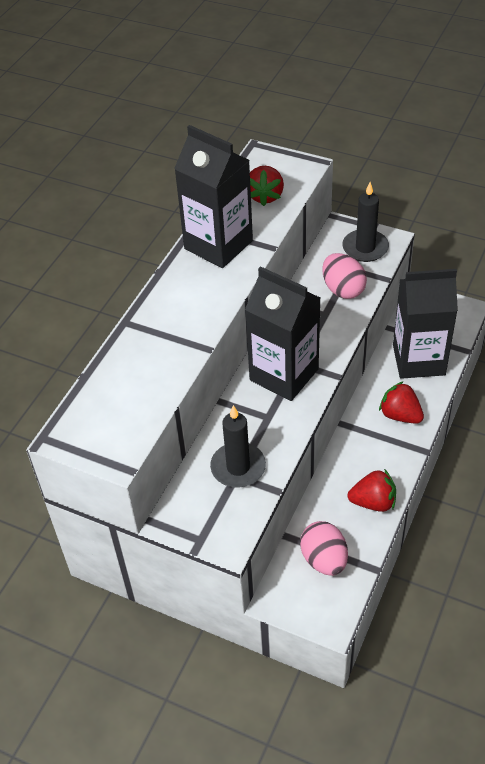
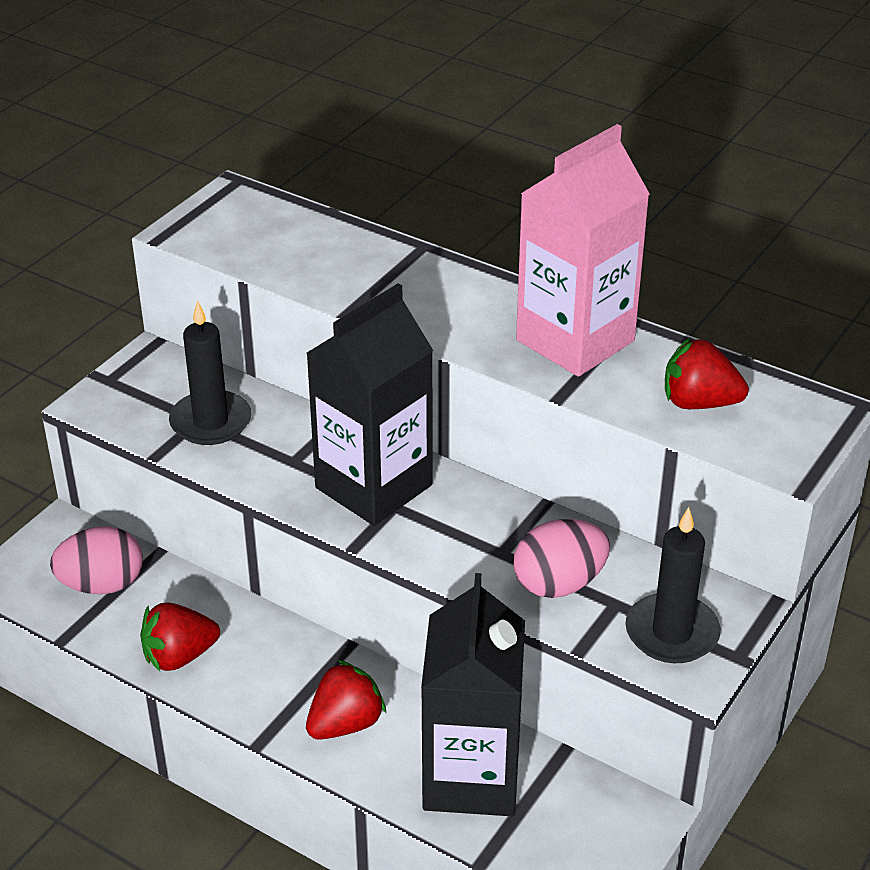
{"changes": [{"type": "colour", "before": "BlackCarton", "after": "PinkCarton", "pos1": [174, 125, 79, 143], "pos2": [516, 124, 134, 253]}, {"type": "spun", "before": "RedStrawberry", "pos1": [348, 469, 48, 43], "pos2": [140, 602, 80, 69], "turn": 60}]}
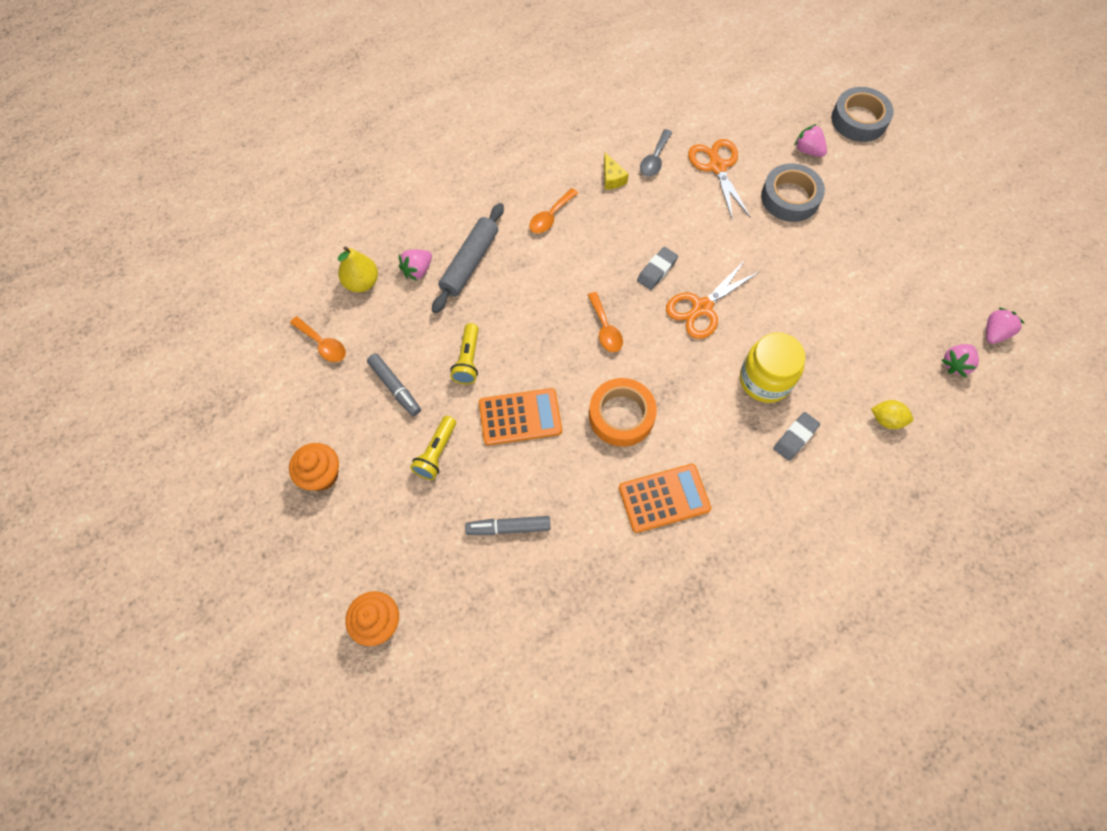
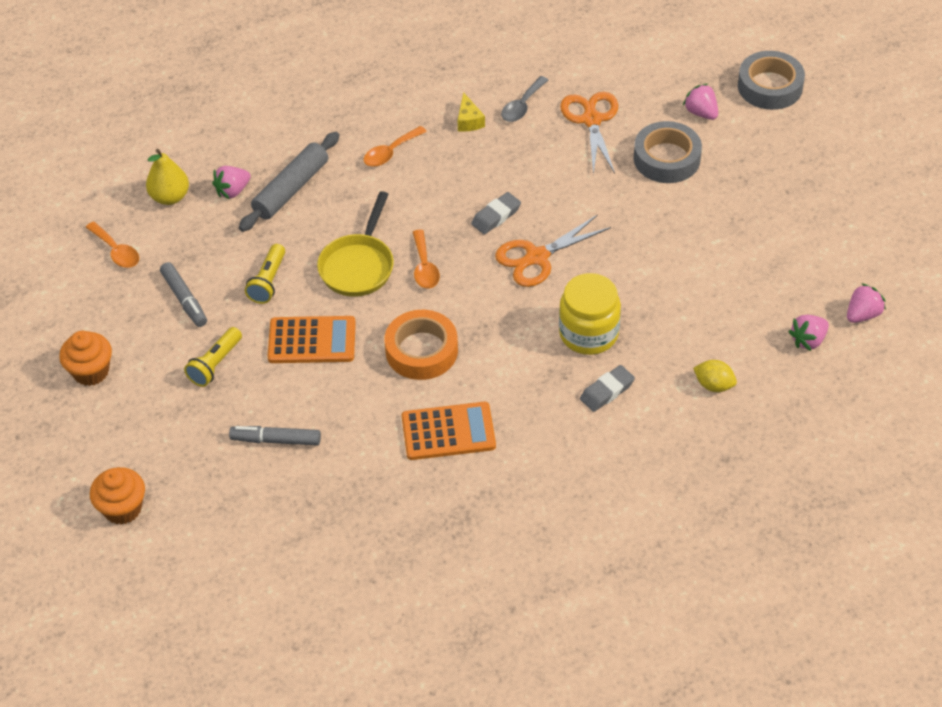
{"changes": [{"type": "appeared", "after": "YellowPan", "pos2": [317, 191, 77, 106]}]}
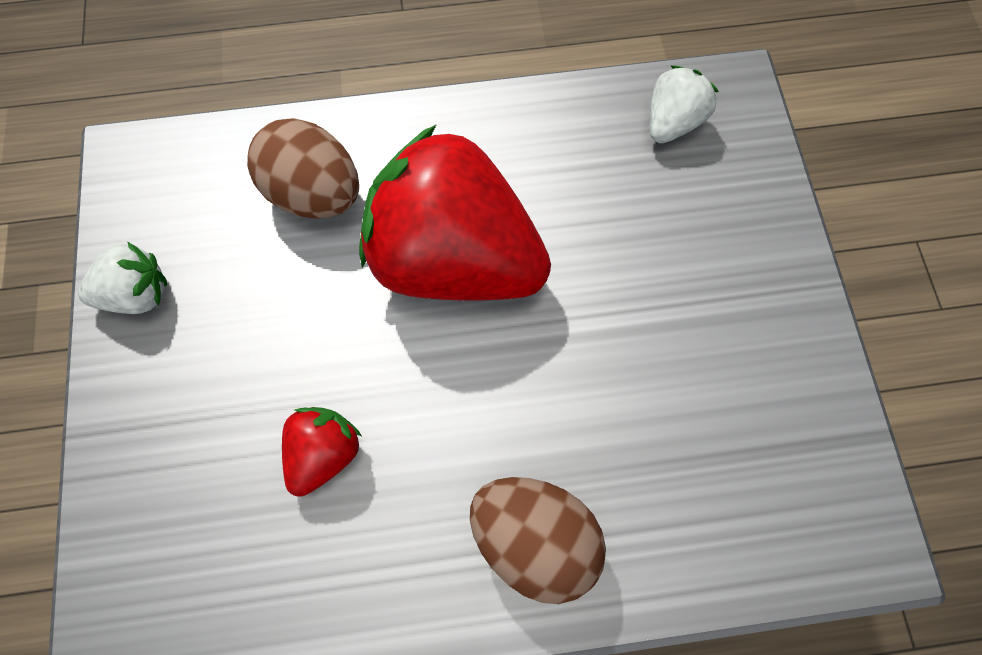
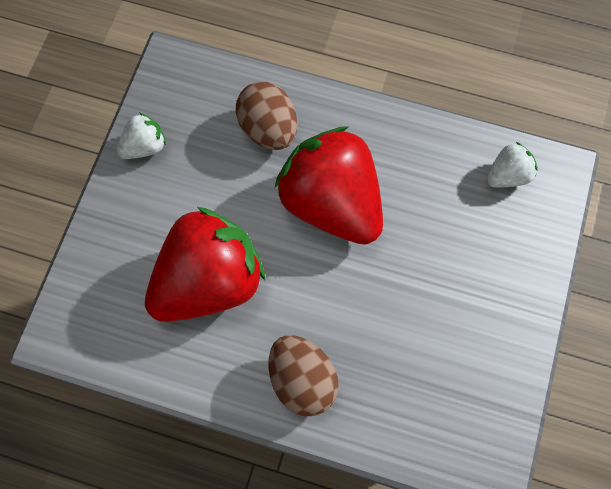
{"changes": [{"type": "spun", "before": "WhiteStrawberry", "pos1": [78, 242, 89, 72], "pos2": [117, 113, 49, 46], "turn": -45}, {"type": "size", "before": "RedStrawberry", "pos1": [282, 407, 79, 90], "pos2": [145, 206, 120, 116], "scale": 2.25}]}
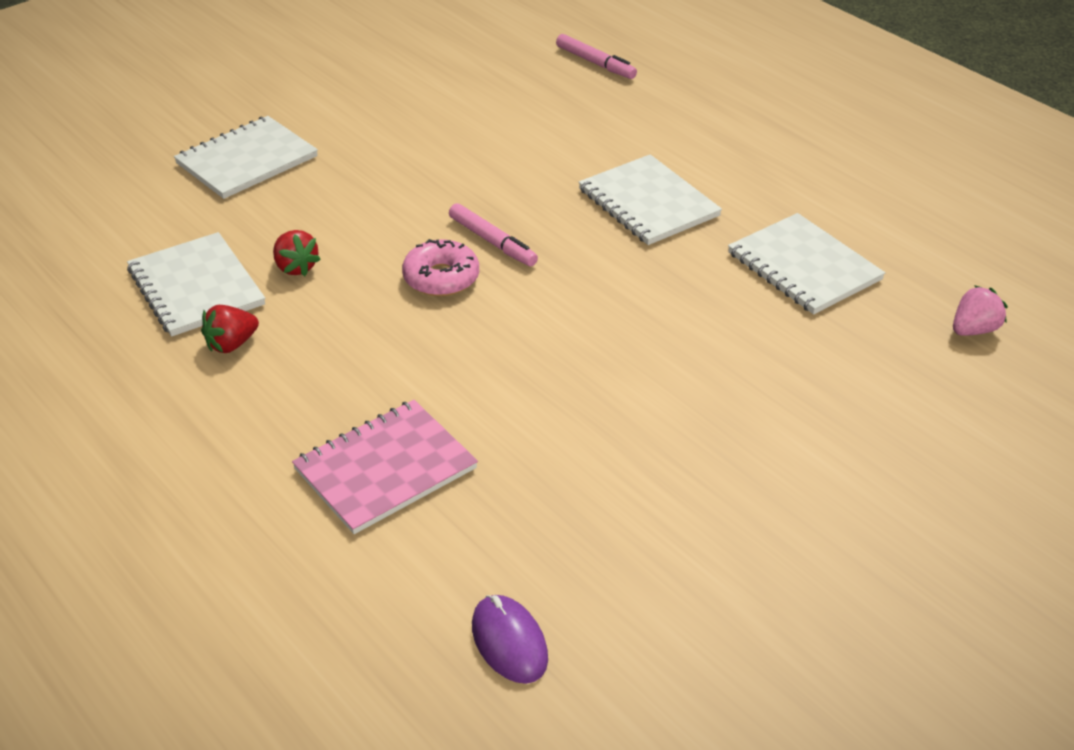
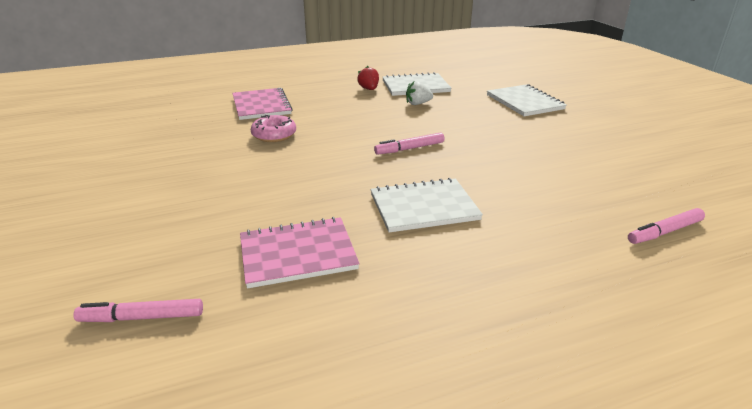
{"changes": [{"type": "colour", "before": "RedStrawberry", "after": "WhiteStrawberry", "pos1": [273, 230, 48, 46], "pos2": [406, 81, 27, 24]}, {"type": "relocated", "before": "PinkDonut", "pos1": [402, 239, 77, 57], "pos2": [251, 115, 45, 27]}, {"type": "missing", "before": "PurpleMouse", "pos1": [472, 595, 76, 89]}, {"type": "colour", "before": "WhiteNotebook", "after": "PinkNotebook", "pos1": [728, 213, 157, 101], "pos2": [240, 217, 120, 71]}, {"type": "exchanged", "before": "PinkStrawberry", "after": "PinkMarker", "pos1": [953, 285, 55, 51], "pos2": [73, 299, 130, 23]}]}
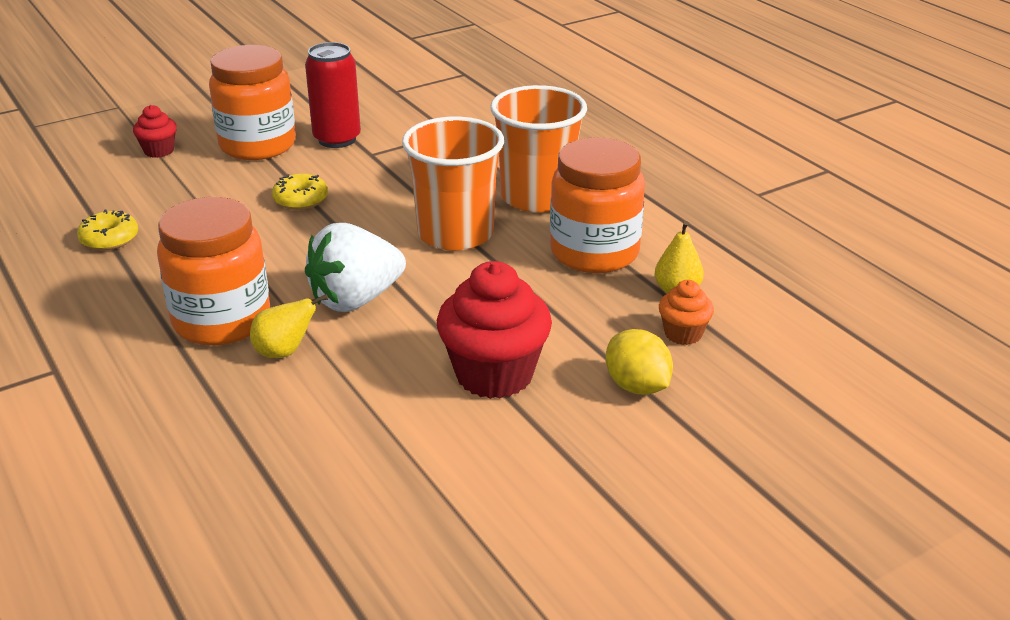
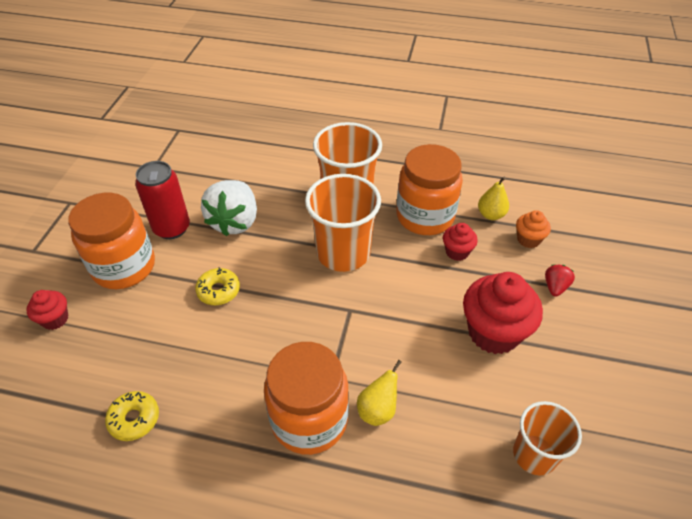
{"changes": [{"type": "relocated", "before": "WhiteStrawberry", "pos1": [305, 223, 101, 89], "pos2": [201, 180, 56, 56]}, {"type": "exchanged", "before": "YellowLemon", "after": "RedStrawberry", "pos1": [606, 329, 67, 66], "pos2": [545, 264, 30, 33]}, {"type": "appeared", "after": "RedCupcake", "pos2": [443, 223, 35, 38]}, {"type": "appeared", "after": "OrangeCup", "pos2": [513, 401, 69, 75]}]}
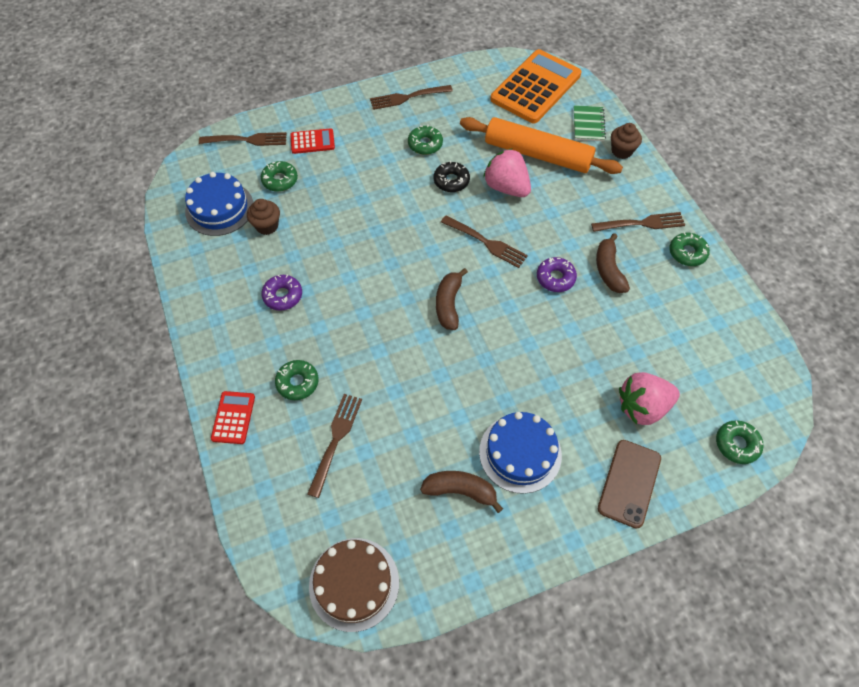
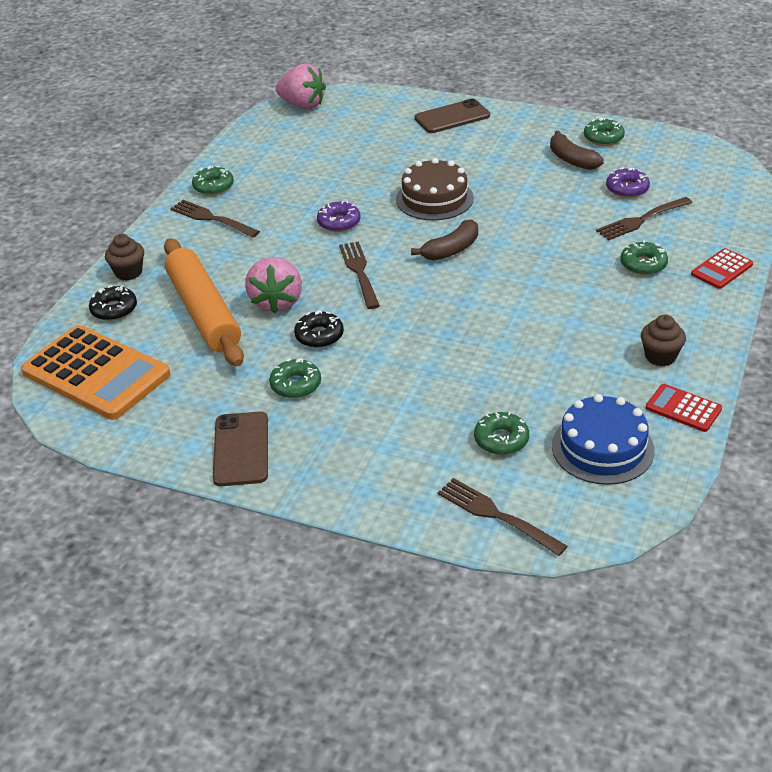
{"changes": [{"type": "relocated", "before": "BrownCupcake", "pos1": [247, 199, 33, 36], "pos2": [641, 315, 45, 51]}, {"type": "relocated", "before": "PurpleDonut", "pos1": [261, 275, 41, 36], "pos2": [606, 167, 44, 31]}, {"type": "relocated", "before": "RedCalculator", "pos1": [290, 128, 45, 26], "pos2": [646, 384, 76, 48]}, {"type": "relocated", "before": "BrownCake", "pos1": [309, 538, 90, 94], "pos2": [396, 158, 78, 62]}, {"type": "exchanged", "before": "BrownFork", "after": "BrownPhone", "pos1": [370, 85, 83, 25], "pos2": [213, 411, 55, 75]}, {"type": "missing", "before": "BlueCake", "pos1": [479, 412, 83, 82]}, {"type": "spun", "before": "OrangeCalculator", "pos1": [490, 49, 91, 74], "pos2": [21, 325, 149, 95], "turn": -135}, {"type": "exchanged", "before": "GreenNotebook", "after": "BlackDonut", "pos1": [574, 105, 32, 36], "pos2": [89, 285, 48, 36]}, {"type": "missing", "before": "BrownBanana", "pos1": [596, 233, 34, 60]}, {"type": "relocated", "before": "PinkStrawberry", "pos1": [619, 372, 61, 53], "pos2": [275, 63, 51, 46]}, {"type": "relocated", "before": "GreenDonut", "pos1": [716, 421, 47, 43], "pos2": [584, 118, 41, 28]}]}
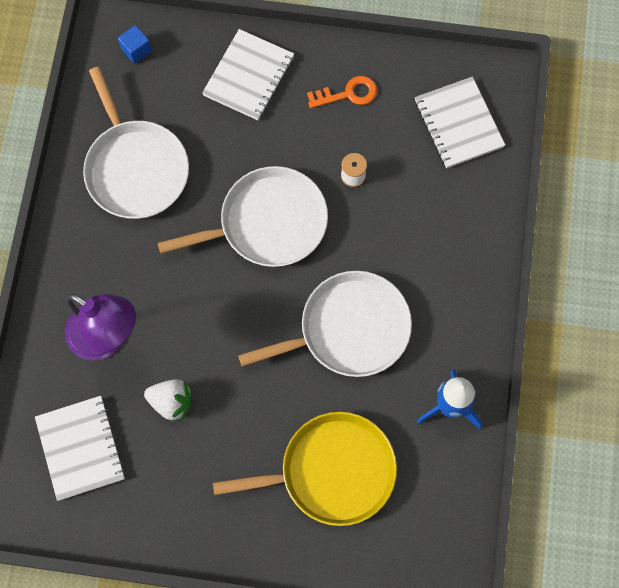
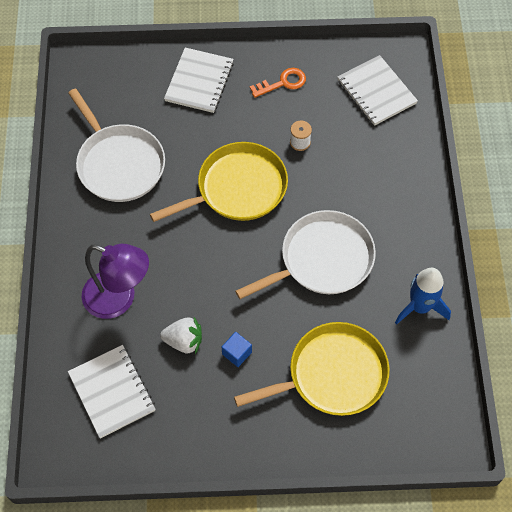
{"changes": [{"type": "relocated", "before": "BlueCube", "pos1": [118, 25, 34, 39], "pos2": [222, 332, 30, 35]}, {"type": "colour", "before": "WhitePan", "after": "YellowPan", "pos1": [158, 166, 170, 101], "pos2": [150, 142, 138, 80]}]}
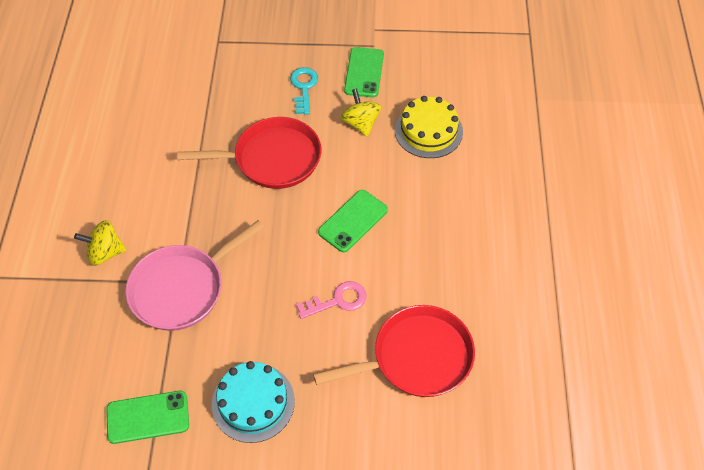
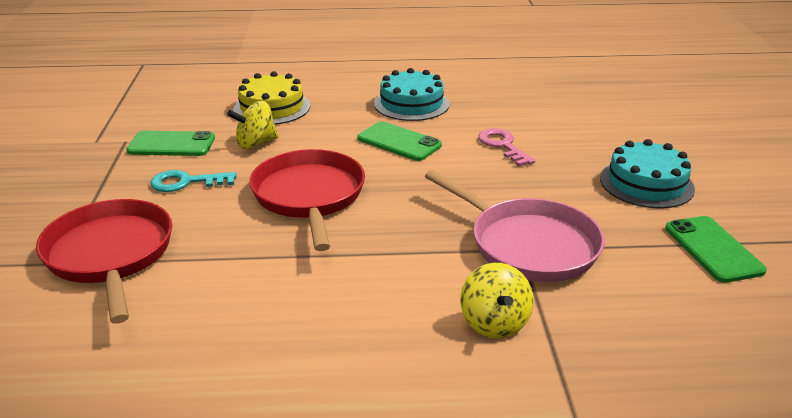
{"changes": [{"type": "relocated", "before": "RedPan", "pos1": [313, 305, 162, 92], "pos2": [36, 199, 136, 125]}, {"type": "appeared", "after": "TurquoiseCake", "pos2": [374, 68, 76, 53]}]}
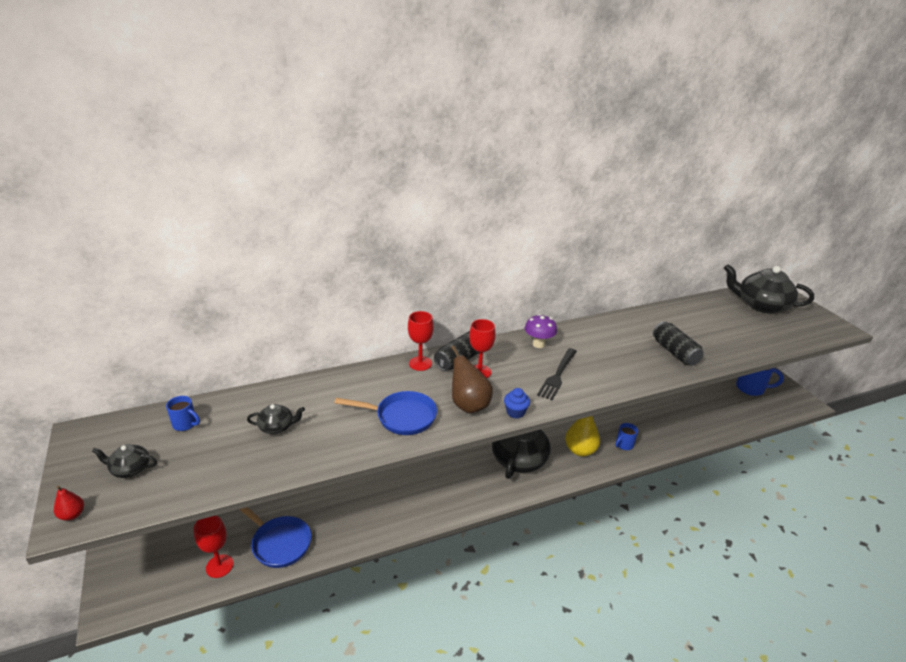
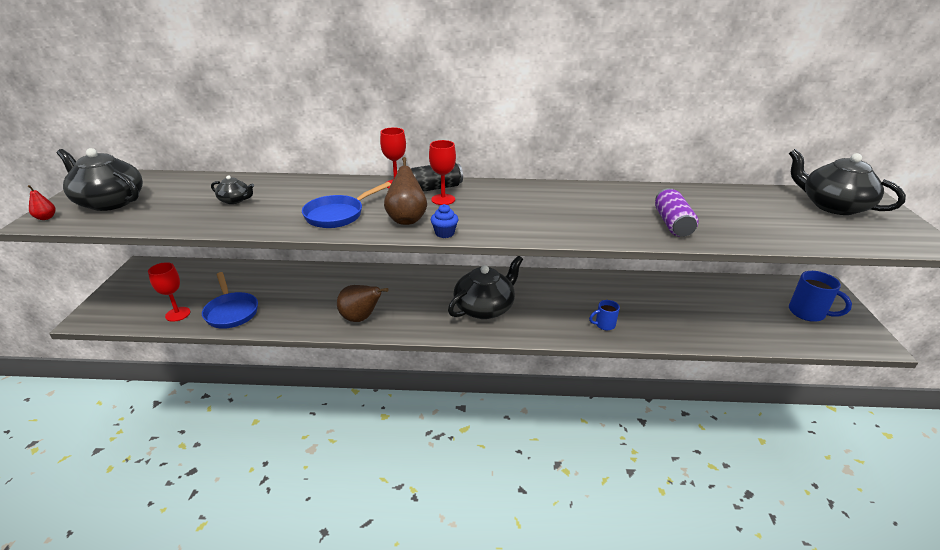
{"changes": [{"type": "size", "before": "BlackTeapot", "pos1": [92, 444, 65, 34], "pos2": [57, 148, 86, 63], "scale": 2.08}, {"type": "missing", "before": "BlueMug", "pos1": [166, 396, 34, 35]}, {"type": "spun", "before": "BluePan", "pos1": [335, 391, 102, 44], "pos2": [302, 182, 89, 46], "turn": 105}, {"type": "missing", "before": "PurpleMushroom", "pos1": [525, 314, 32, 34]}, {"type": "missing", "before": "BlackFork", "pos1": [537, 348, 40, 52]}, {"type": "missing", "before": "YellowPear", "pos1": [565, 416, 35, 40]}, {"type": "colour", "before": "BlackCan", "after": "PurpleCan", "pos1": [653, 321, 51, 45], "pos2": [655, 188, 43, 49]}, {"type": "appeared", "after": "BrownPear", "pos2": [337, 285, 52, 37]}]}
